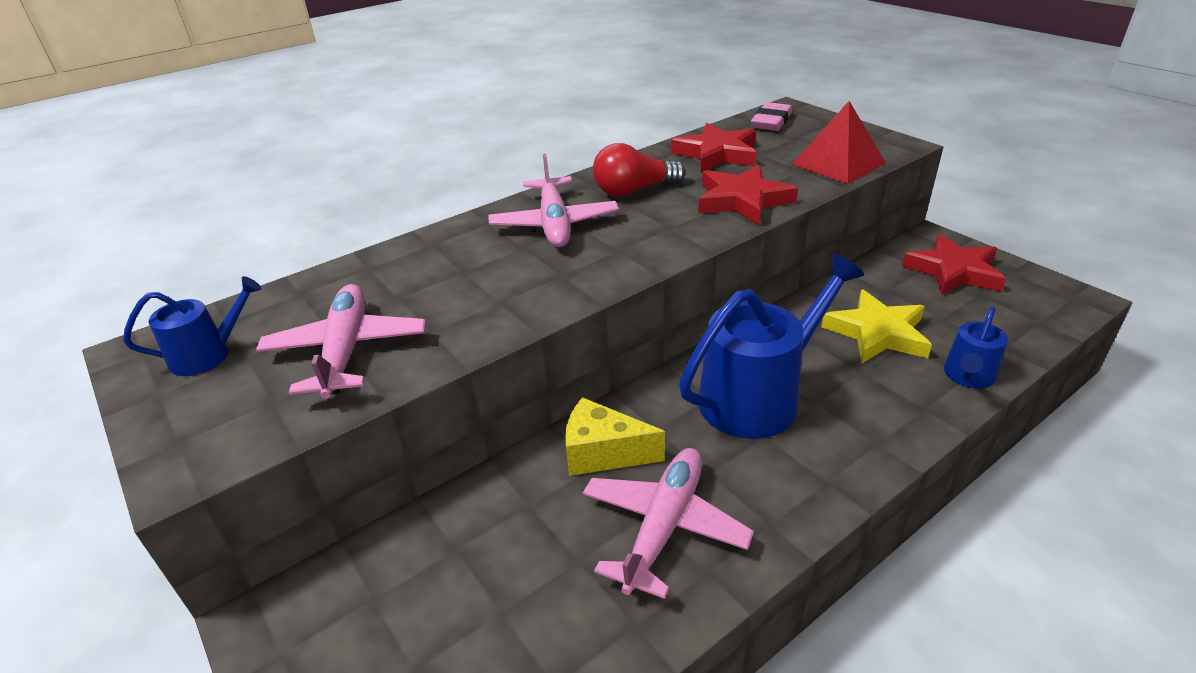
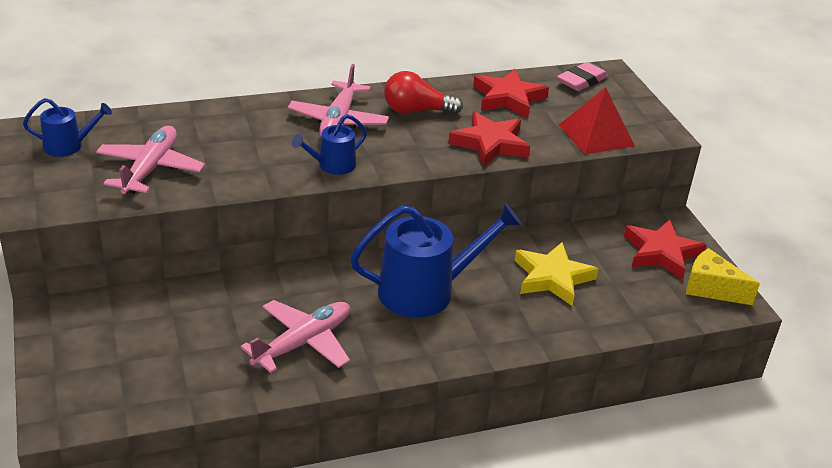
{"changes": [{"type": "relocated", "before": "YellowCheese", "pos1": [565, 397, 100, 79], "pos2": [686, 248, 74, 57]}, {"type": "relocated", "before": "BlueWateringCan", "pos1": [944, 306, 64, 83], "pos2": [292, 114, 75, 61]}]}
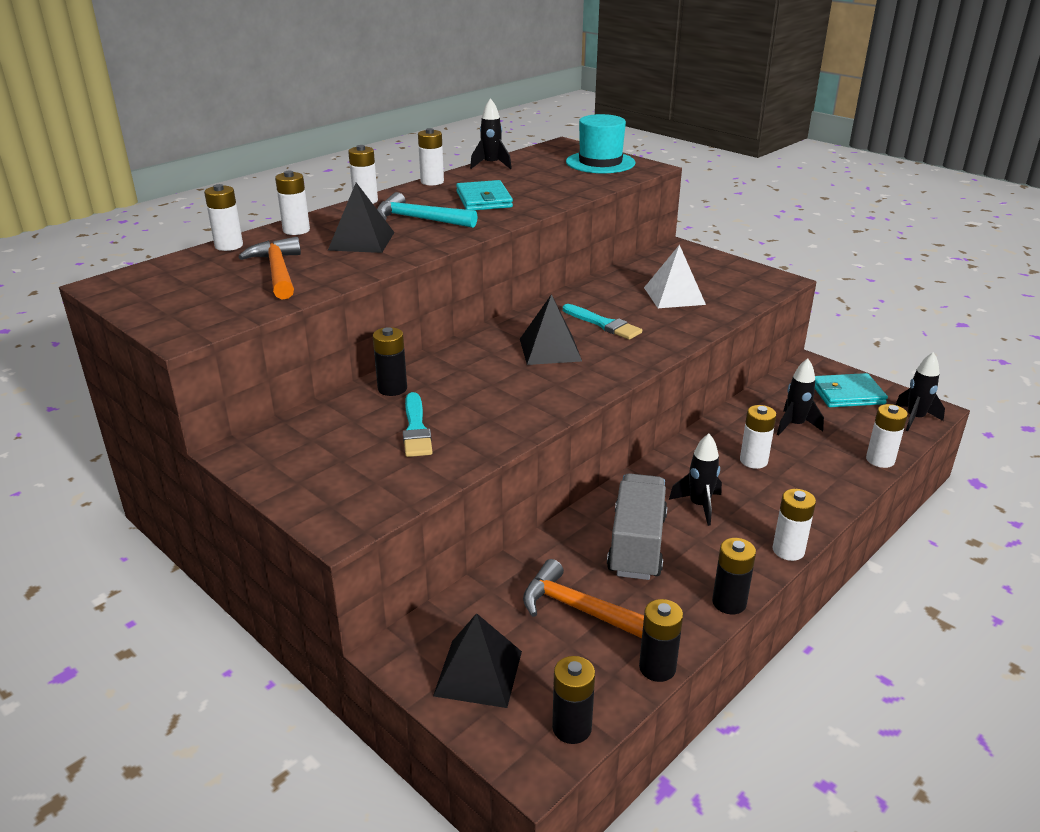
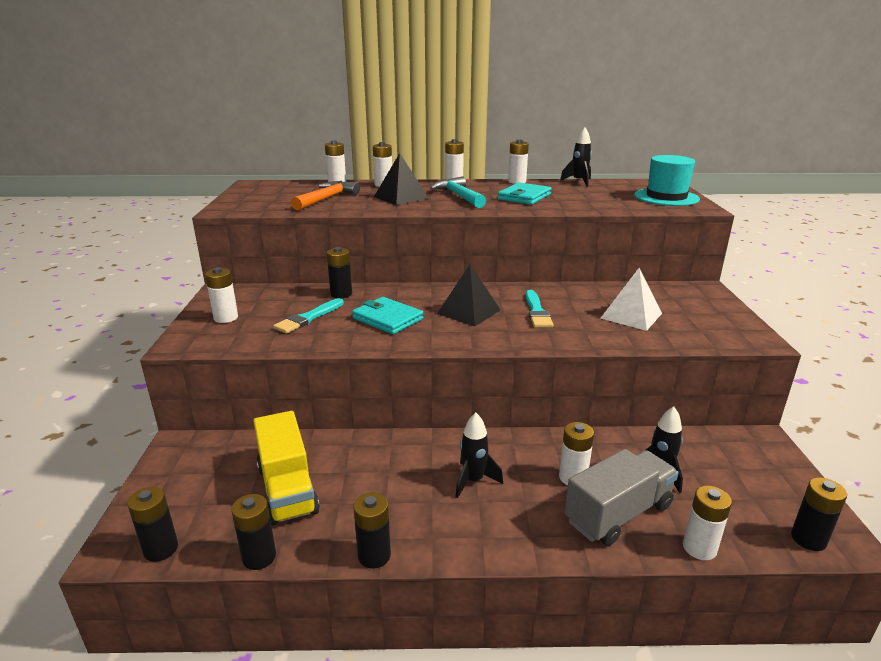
{"changes": [{"type": "missing", "before": "BlackPyramid", "pos1": [433, 613, 89, 95]}, {"type": "exchanged", "before": "OrangeHammer", "after": "YellowTruck", "pos1": [523, 559, 121, 79], "pos2": [253, 411, 67, 115]}, {"type": "relocated", "before": "GreyTruck", "pos1": [607, 473, 60, 107], "pos2": [565, 449, 113, 97]}, {"type": "relocated", "before": "WhiteBattery", "pos1": [773, 489, 43, 72], "pos2": [205, 267, 33, 56]}, {"type": "relocated", "before": "TurquoiseWallet", "pos1": [815, 373, 73, 34], "pos2": [352, 297, 71, 37]}, {"type": "exchanged", "before": "BlackRocket", "after": "BlackBattery", "pos1": [896, 352, 49, 79], "pos2": [791, 477, 56, 74]}]}
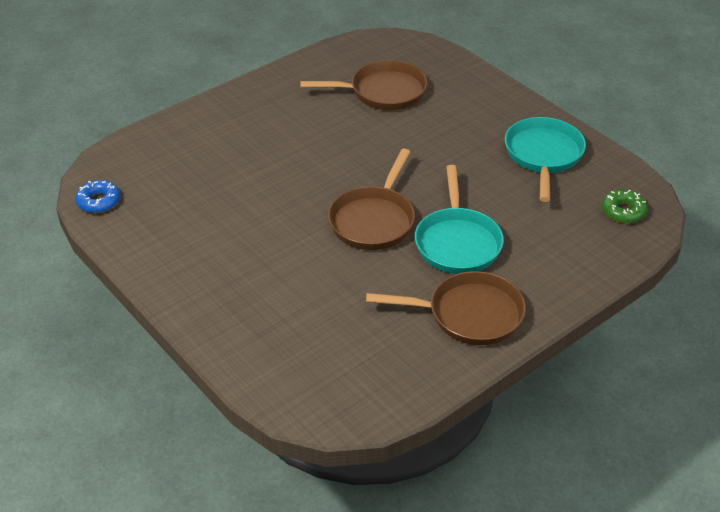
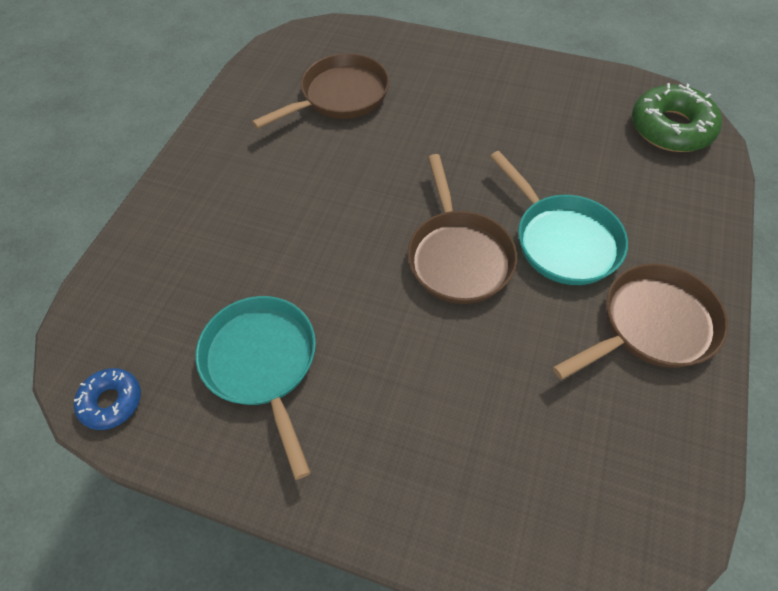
{"changes": [{"type": "relocated", "before": "TurquoisePan", "pos1": [505, 117, 81, 85], "pos2": [196, 296, 120, 184]}, {"type": "size", "before": "GreenDonut", "pos1": [602, 190, 45, 33], "pos2": [632, 83, 90, 69], "scale": 1.74}]}
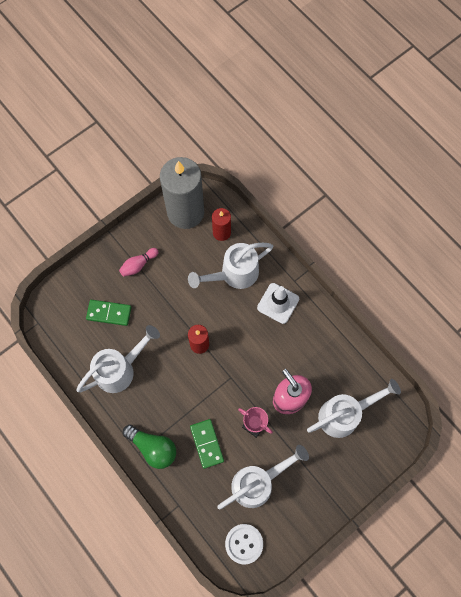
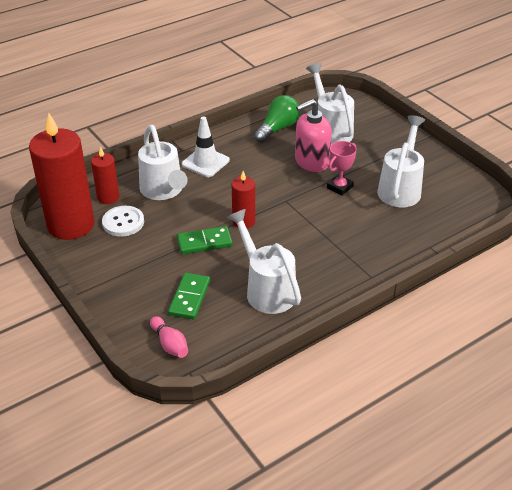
{"changes": [{"type": "relocated", "before": "PinkBowlingPin", "pos1": [119, 248, 40, 29], "pos2": [150, 316, 38, 42]}, {"type": "relocated", "before": "GreenLightBulb", "pos1": [123, 424, 53, 45], "pos2": [254, 95, 46, 48]}, {"type": "colour", "before": "GreyCandle", "after": "RedCandle", "pos1": [160, 157, 44, 72], "pos2": [29, 113, 66, 127]}, {"type": "relocated", "before": "GreenDomino", "pos1": [190, 419, 34, 50], "pos2": [177, 226, 56, 28]}, {"type": "spun", "before": "WhiteWateringCan", "pos1": [217, 445, 92, 65], "pos2": [377, 115, 48, 92], "turn": 45}, {"type": "relocated", "before": "WhiteButton", "pos1": [225, 524, 38, 40], "pos2": [102, 206, 42, 31]}]}
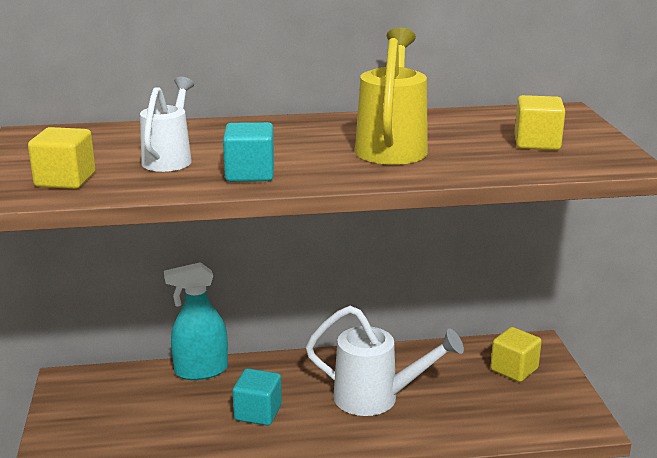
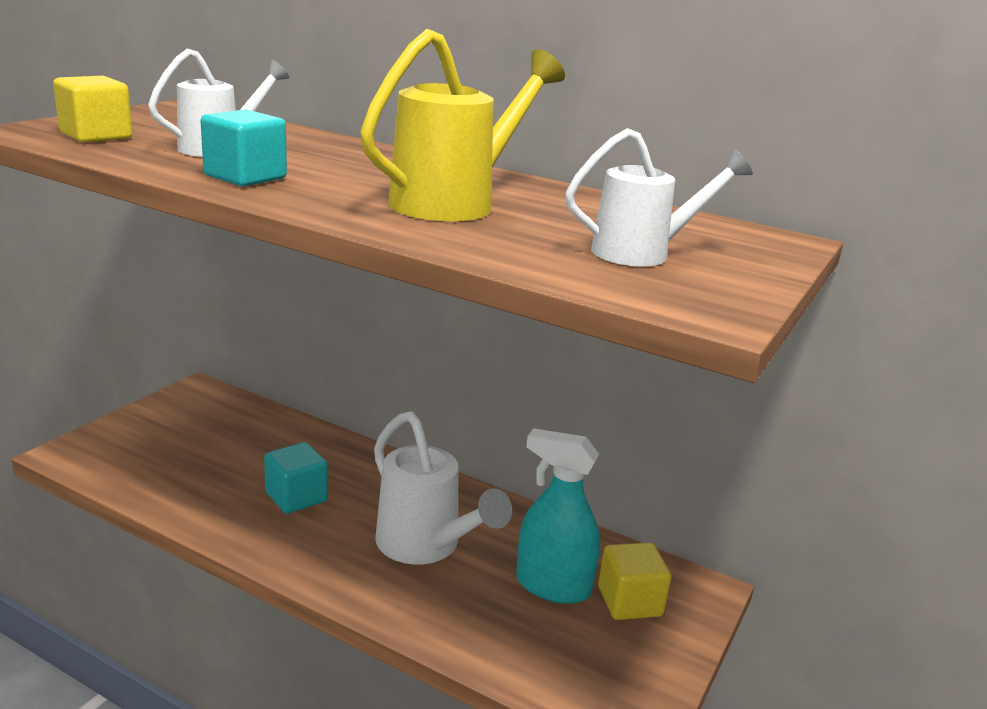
{"changes": [{"type": "relocated", "before": "TurquoiseSprayBottle", "pos1": [164, 262, 64, 118], "pos2": [516, 428, 84, 176]}, {"type": "exchanged", "before": "YellowCube", "after": "WhiteWateringCan", "pos1": [514, 95, 51, 55], "pos2": [565, 128, 188, 139]}]}
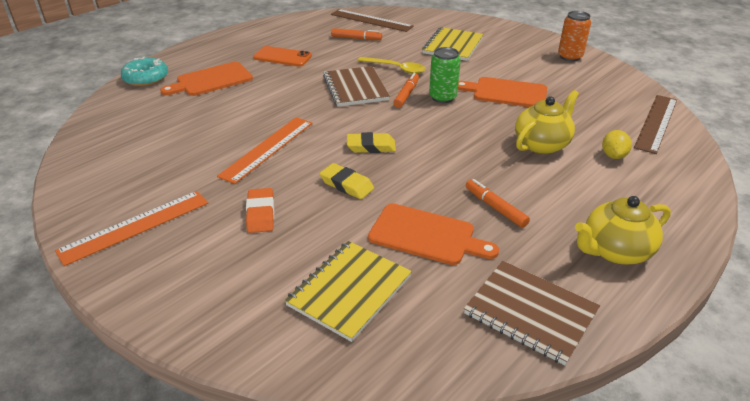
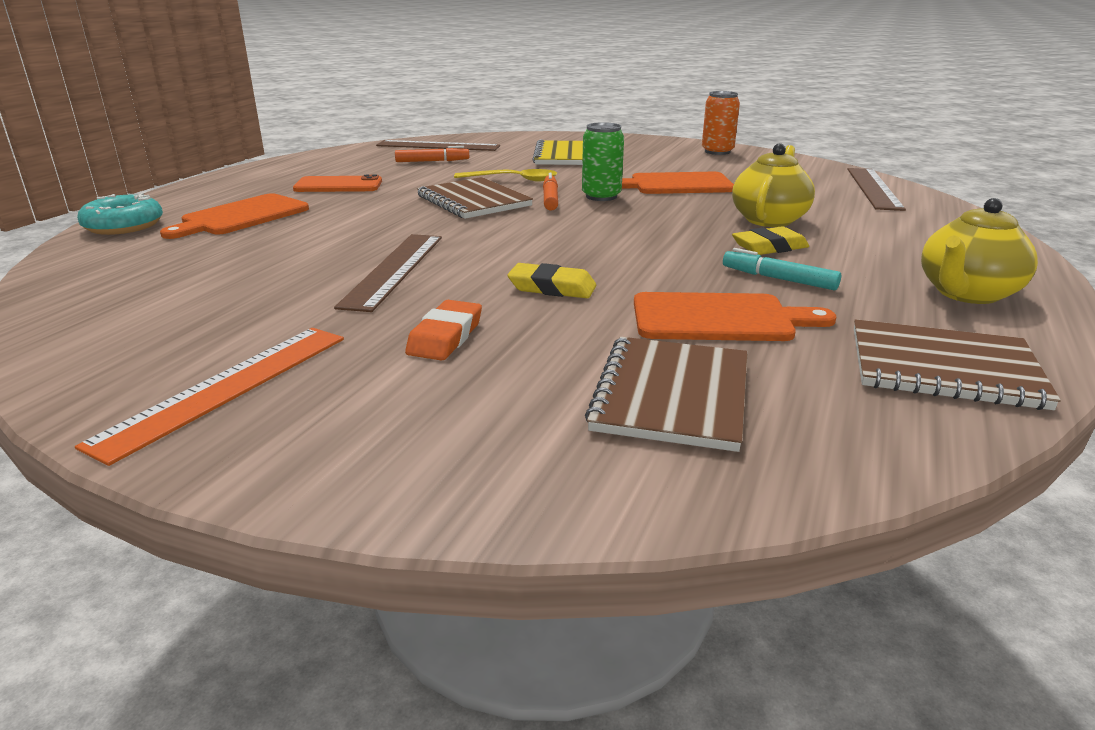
{"changes": [{"type": "colour", "before": "OrangeRuler", "after": "BrownRuler", "pos1": [217, 117, 95, 67], "pos2": [334, 234, 108, 78]}, {"type": "spun", "before": "OrangeEraser", "pos1": [246, 188, 28, 45], "pos2": [405, 300, 77, 61], "turn": 45}, {"type": "colour", "before": "YellowNotebook", "after": "BrownNotebook", "pos1": [285, 241, 127, 101], "pos2": [585, 337, 162, 115]}, {"type": "relocated", "before": "YellowEraser", "pos1": [347, 132, 49, 21], "pos2": [732, 226, 77, 29]}, {"type": "colour", "before": "OrangeMarker", "after": "TurquoiseMarker", "pos1": [466, 179, 64, 49], "pos2": [723, 248, 118, 42]}, {"type": "missing", "before": "YellowLemon", "pos1": [602, 130, 30, 29]}]}
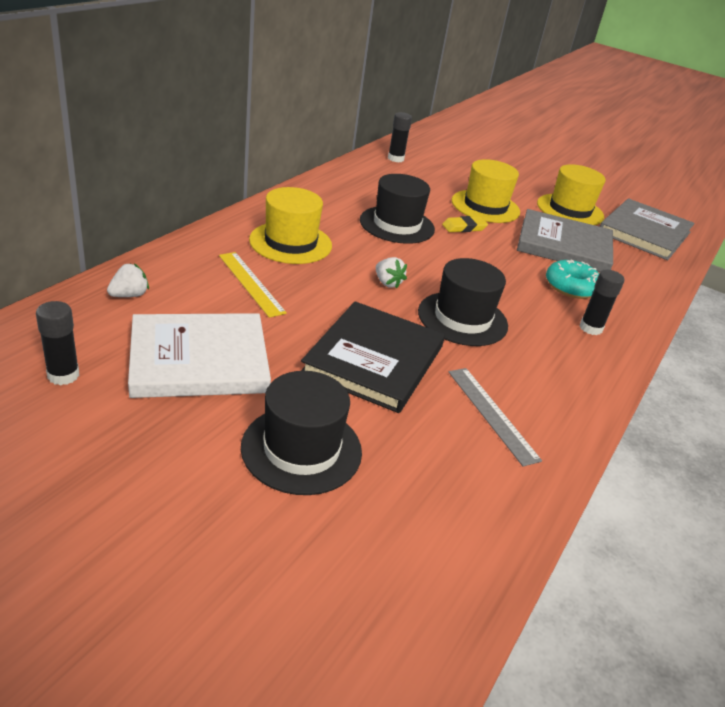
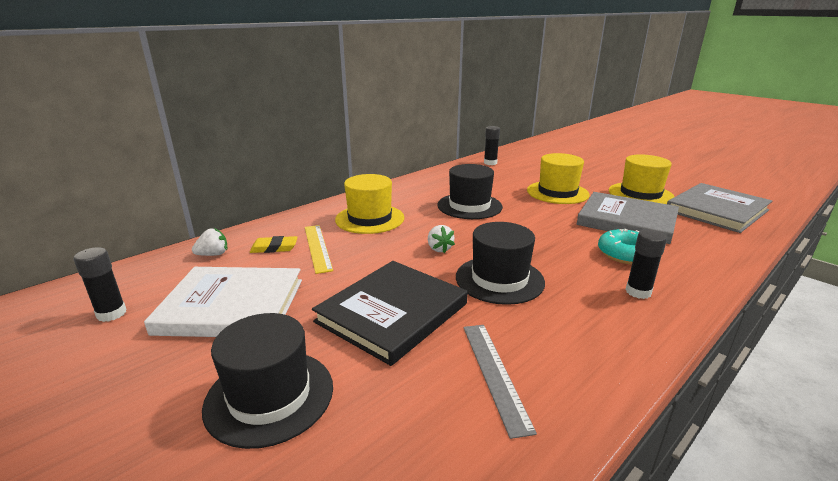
{"changes": [{"type": "relocated", "before": "YellowEraser", "pos1": [442, 216, 46, 16], "pos2": [250, 236, 47, 17]}]}
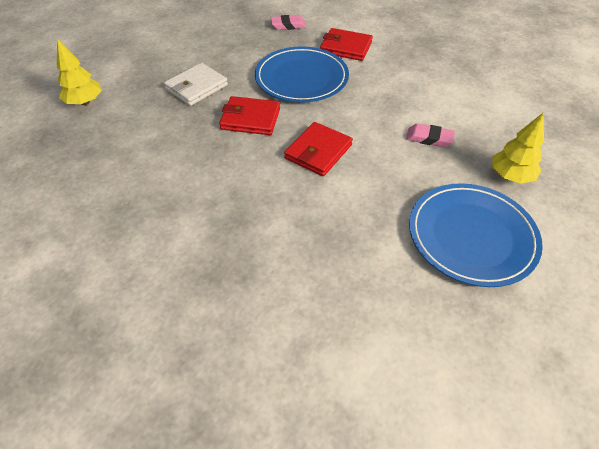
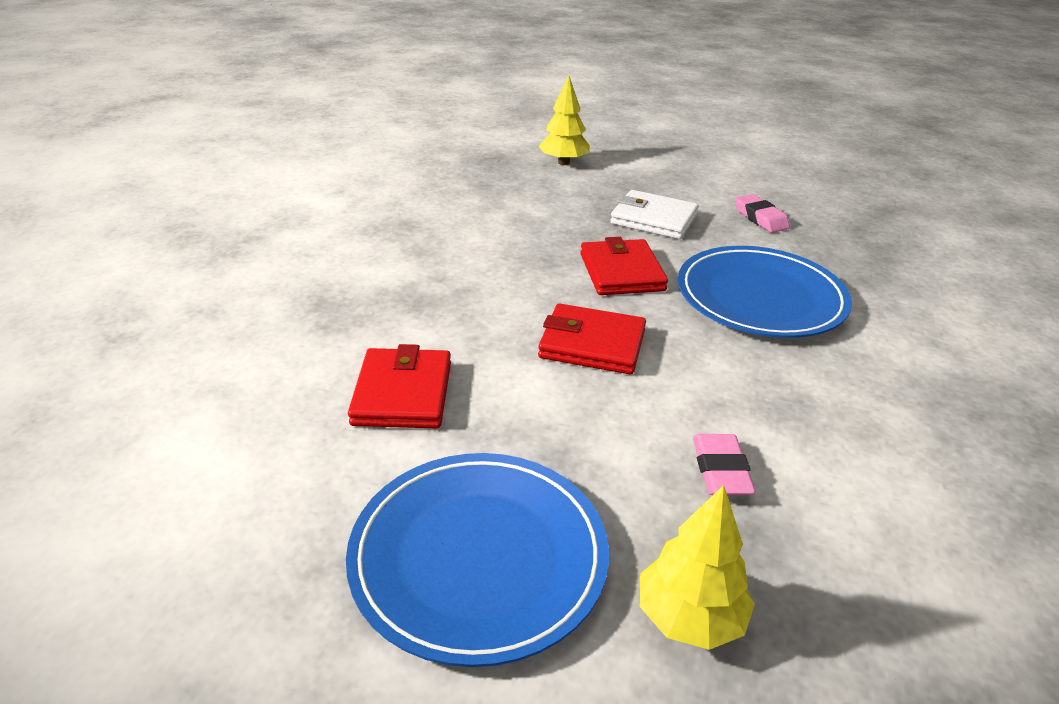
{"changes": [{"type": "relocated", "before": "PinkEraser", "pos1": [271, 15, 35, 15], "pos2": [735, 194, 55, 39]}, {"type": "relocated", "before": "RedWallet", "pos1": [320, 28, 53, 33], "pos2": [348, 344, 103, 84]}]}
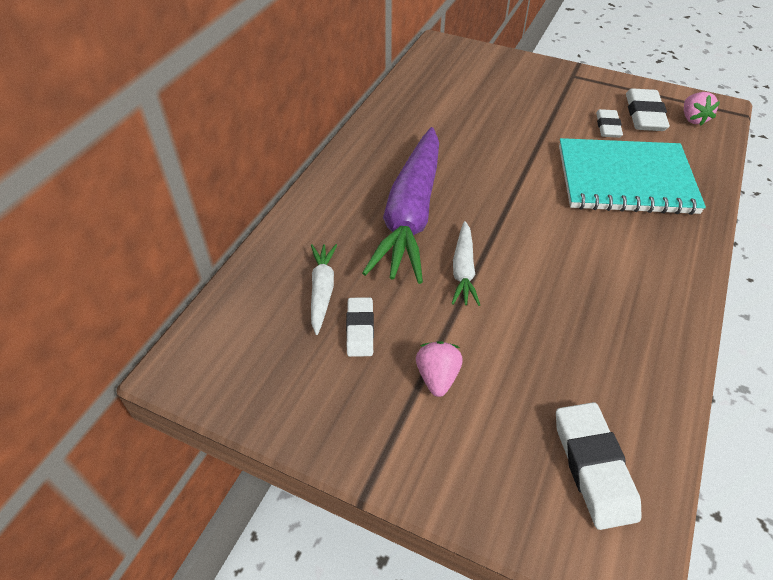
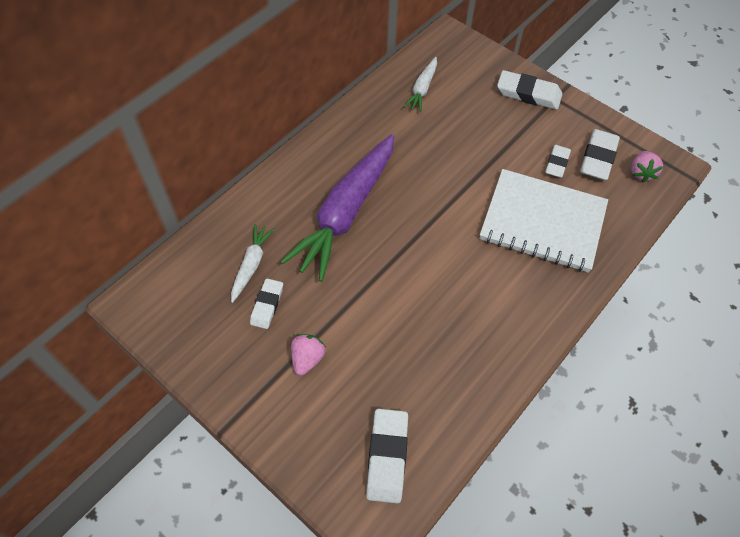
{"changes": [{"type": "relocated", "before": "WhiteCarrot", "pos1": [451, 221, 29, 85], "pos2": [403, 57, 34, 55]}, {"type": "colour", "before": "TurquoiseNotebook", "after": "WhiteNotebook", "pos1": [559, 138, 147, 77], "pos2": [479, 169, 129, 104]}, {"type": "appeared", "after": "WhiteEraser", "pos2": [497, 70, 65, 40]}]}
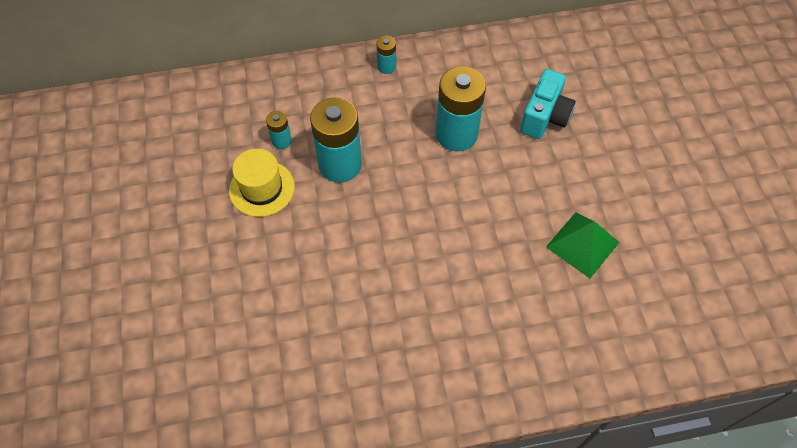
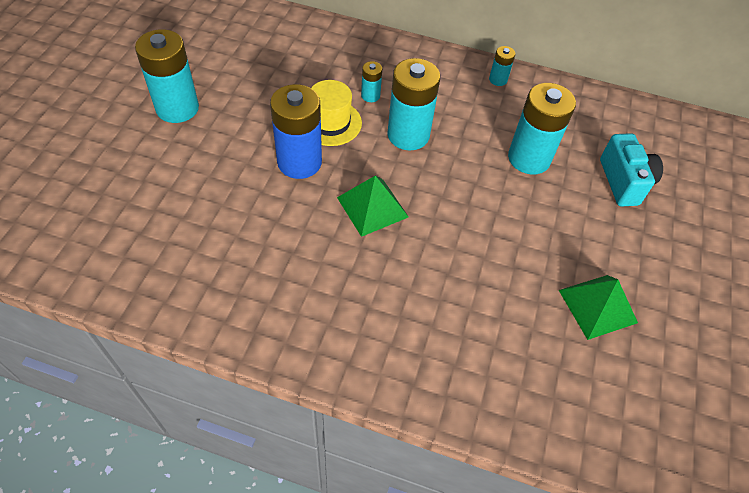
{"changes": [{"type": "spun", "before": "TurquoiseCamera", "pos1": [520, 69, 56, 70], "pos2": [600, 133, 63, 73], "turn": -60}, {"type": "appeared", "after": "TurquoiseBattery", "pos2": [135, 29, 64, 94]}, {"type": "appeared", "after": "BlueBattery", "pos2": [270, 84, 52, 95]}, {"type": "appeared", "after": "GreenPyramid", "pos2": [337, 176, 71, 61]}]}
